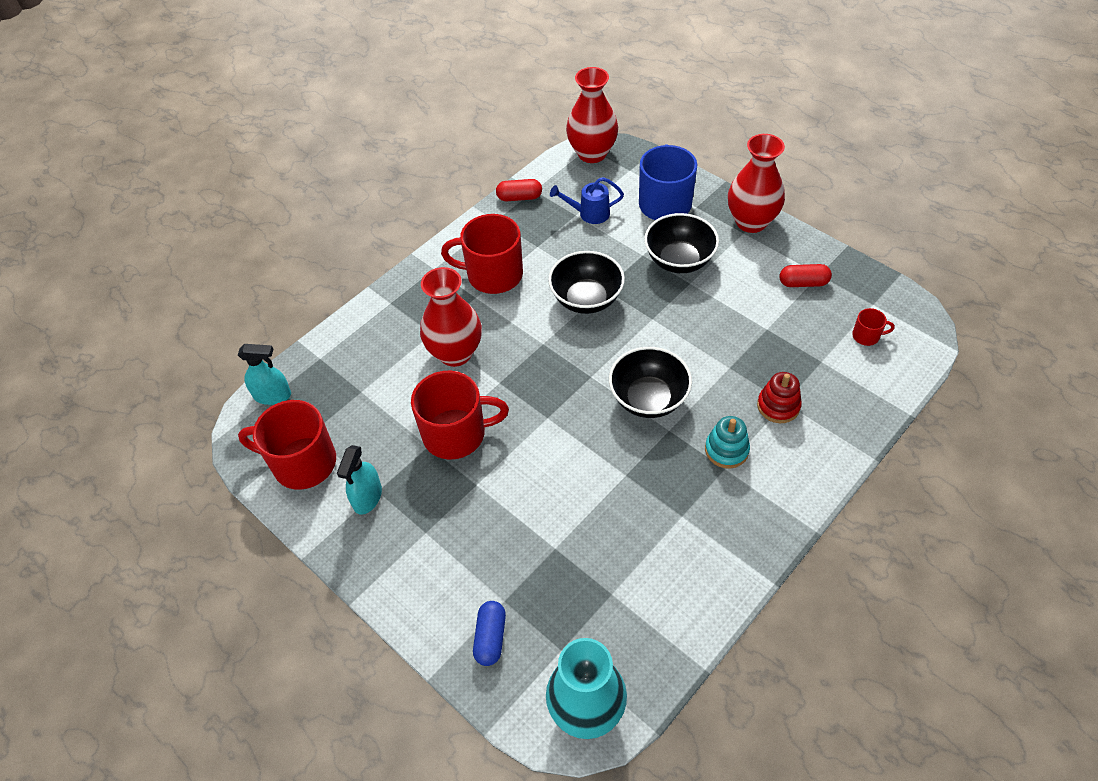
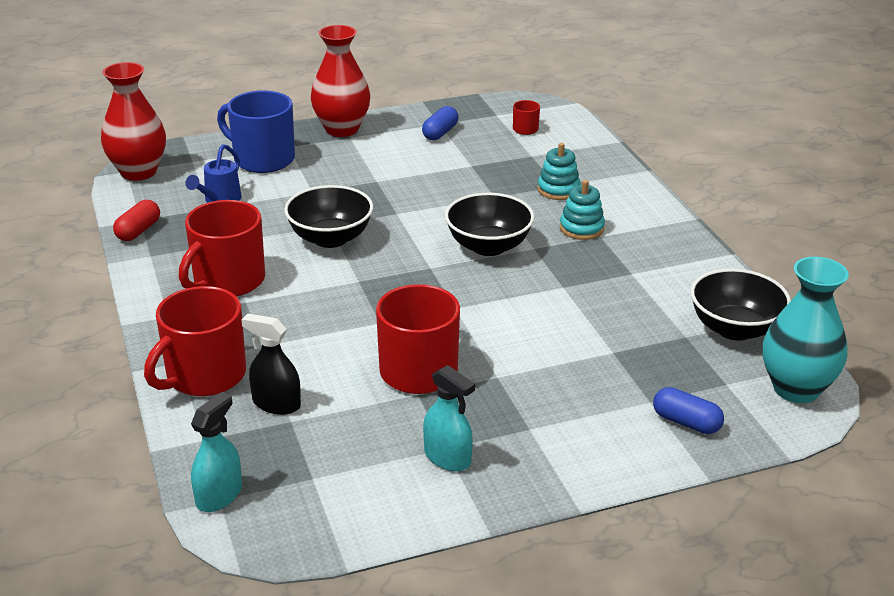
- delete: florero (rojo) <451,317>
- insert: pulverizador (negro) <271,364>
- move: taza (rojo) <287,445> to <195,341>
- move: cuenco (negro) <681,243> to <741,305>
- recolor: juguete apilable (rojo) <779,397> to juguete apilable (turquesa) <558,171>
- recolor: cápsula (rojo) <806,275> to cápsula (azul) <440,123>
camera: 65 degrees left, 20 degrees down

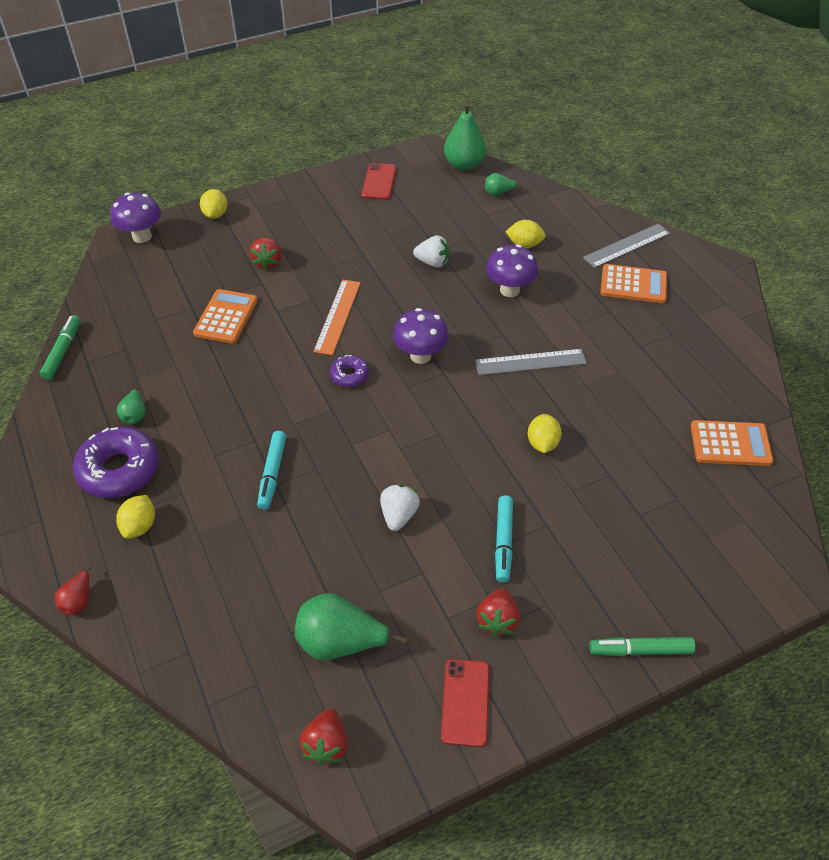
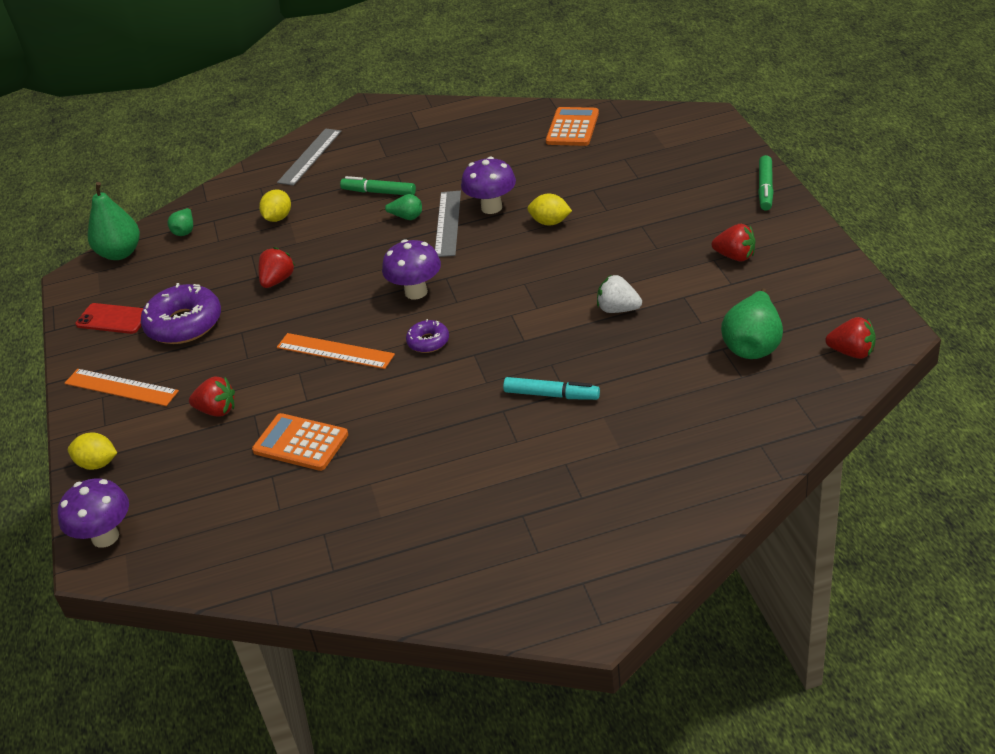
- delete: pera (rojo) <73,590>
- delete: limón (amarillo) <135,517>
- delete: móvil (rojo) <465,703>
- delete: rotulador (turquesa) <504,539>
- delete: calculadora (naranja) <634,283>
- insert: regla (naranja) <121,387>
- move: rotulador (verde) <60,347> to <378,185>
- move: rosquilla (morado) <116,462> to <181,313>
- move: pera (verde) <131,405> to <400,207>
- move: seta (morado) <512,270> to <488,185>
- recolor: fresa (blanco) <431,251> to fresa (rojo) <276,267>
- rotate: regla (gris) <626,246> = <309,157> 45 degrees clockwise
camera: 75 degrees left, 10 degrees down

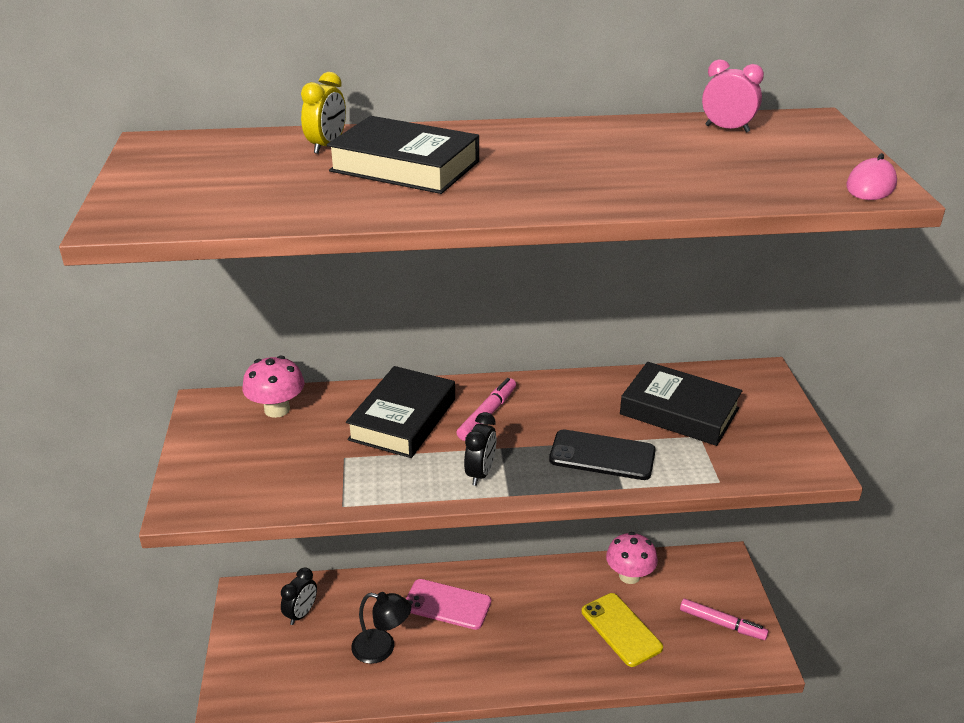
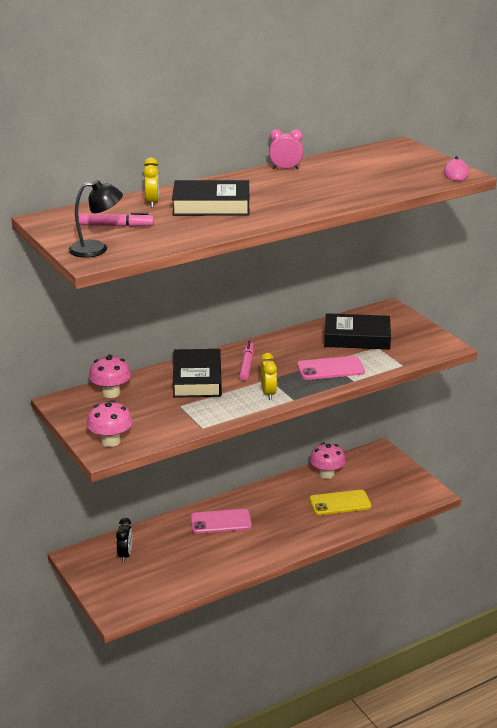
- insert: seta (rosa) <109,423>
- move: lámpara (negro) <381,628> to <95,218>
- move: rotulador (rosa) <724,619> to <116,219>
- move: despertador (rosa) <733,95> to <286,149>
- recolor: despertador (negro) <480,449> to despertador (amarillo) <269,376>
- recolor: móvil (negro) <602,454> to móvil (rosa) <331,368>
- rotate: móvil (amarillo) <622,630> = <340,502> 45 degrees counterclockwise
camera: 25 degrees left, 5 degrees down

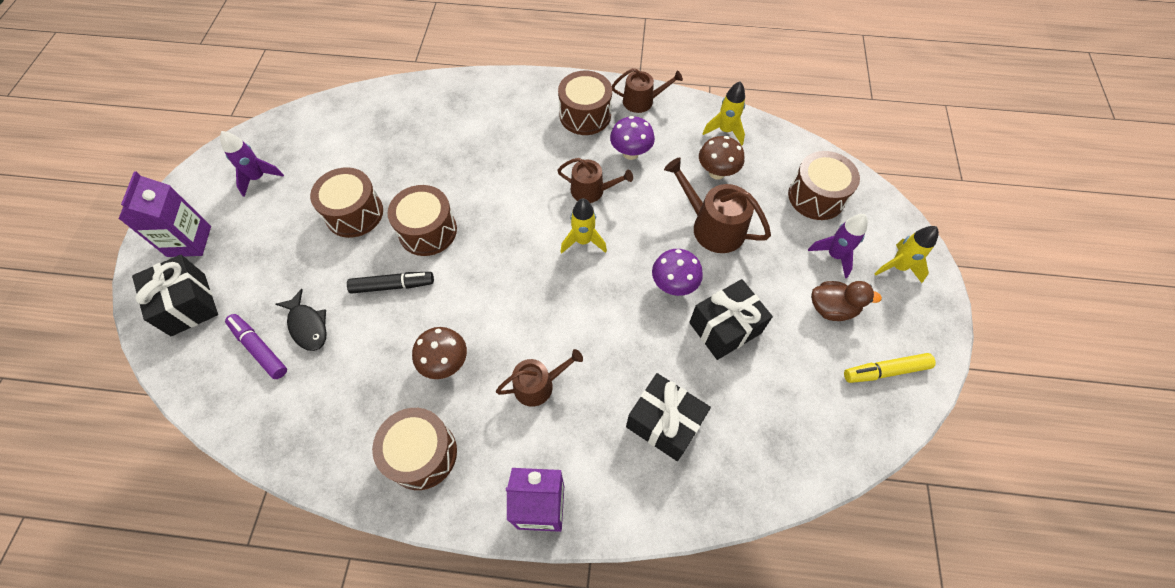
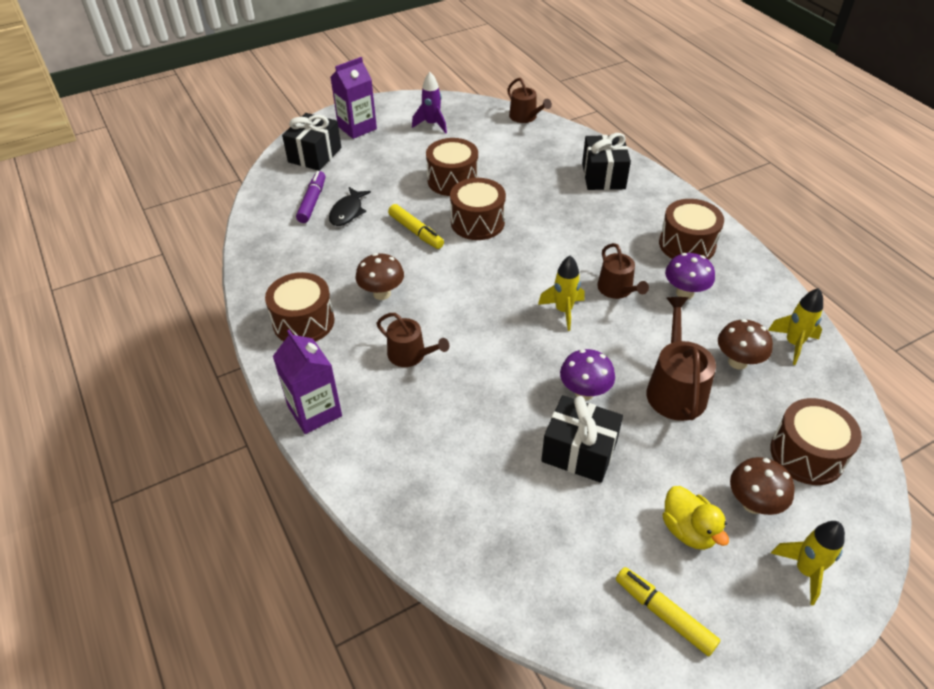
- move: regadera (marrón) <647,90> to <529,100>
- move: regalo (negro) <668,417> to <606,161>
- replace: cohete (morado) <838,246> to seta (marrón) <762,486>
- recolor: rotulador (negro) <390,283> to rotulador (amarillo) <416,226>
- recolor: pato (marrón) <846,301> to pato (amarillo) <696,518>
camera: 55 degrees right, 15 degrees down

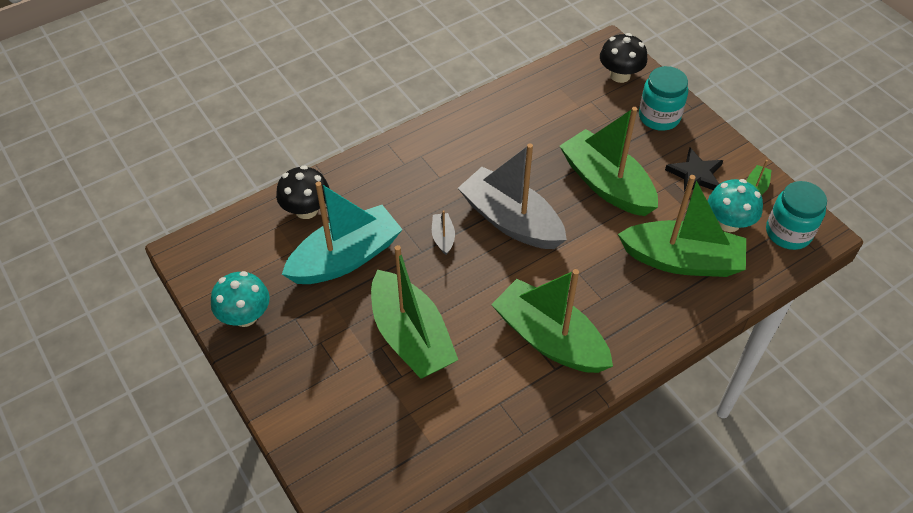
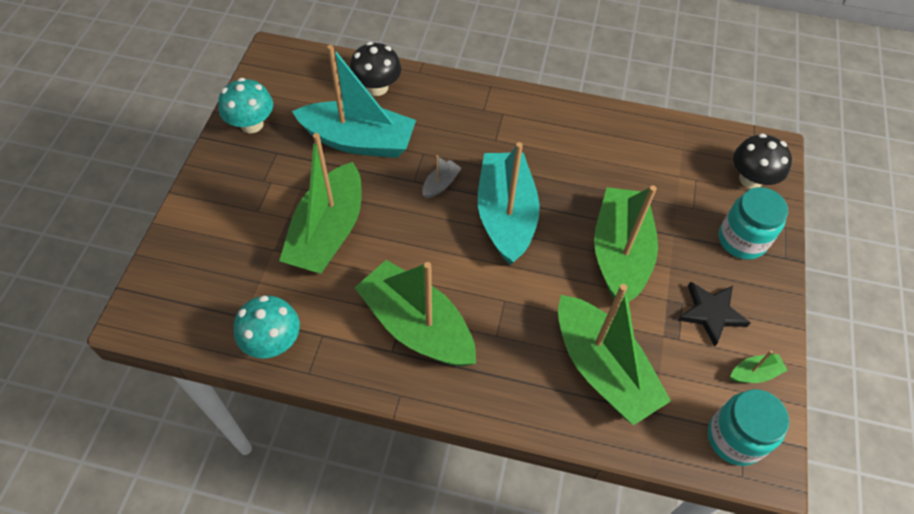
- move: seta (turquesa) <735,205> to <267,326>
- recolor: barco (gris) <512,196> to barco (turquesa) <509,203>
- rotate: barco (verde) <552,321> = <415,313> 45 degrees counterclockwise
camera: 45 degrees right, 5 degrees up

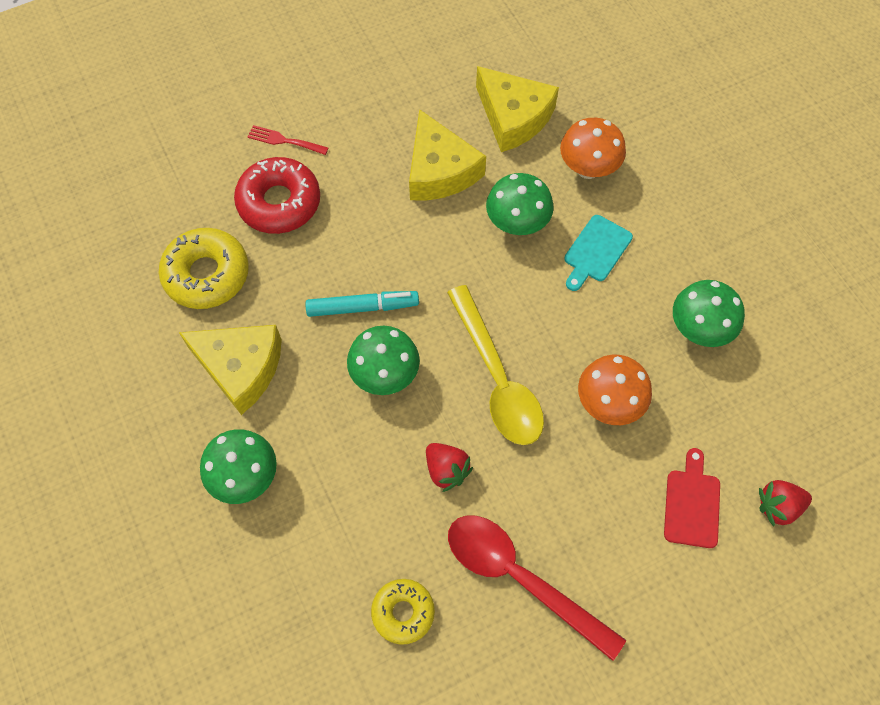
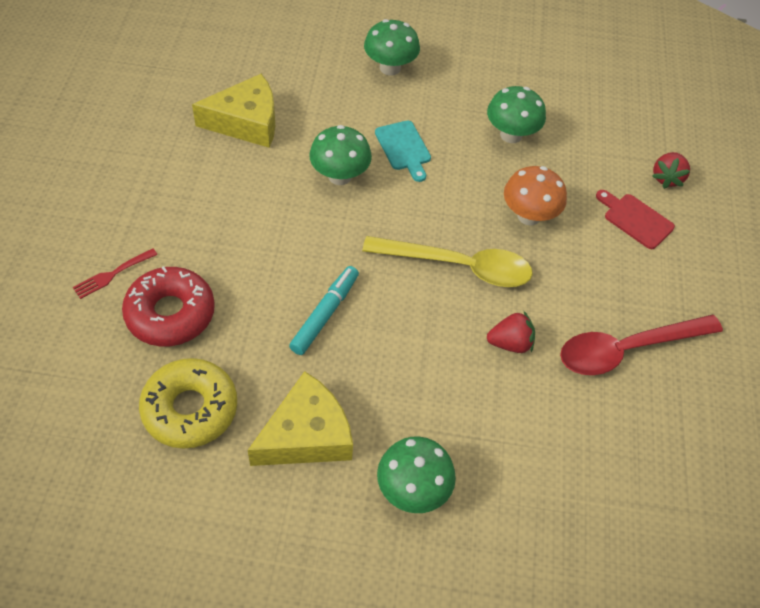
- delete: rosquilla (amarillo) <403,612>
- delete: queso (amarillo) <447,154>
- delete: seta (naranja) <593,148>
- move: seta (verde) <383,360> to <392,47>
camera: 60 degrees left, 10 degrees down

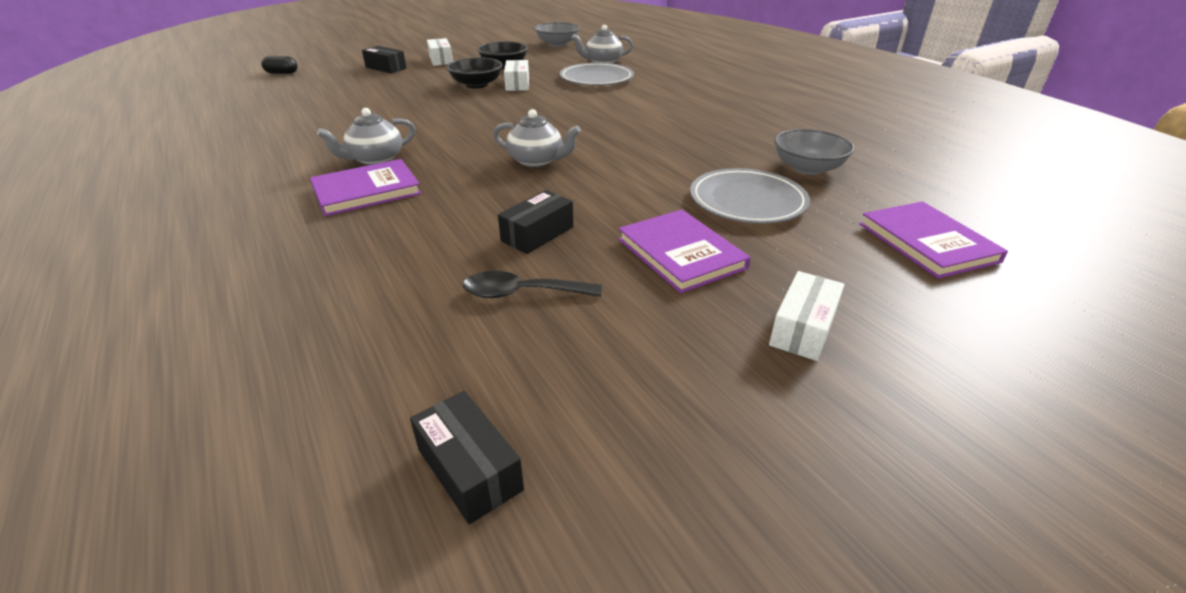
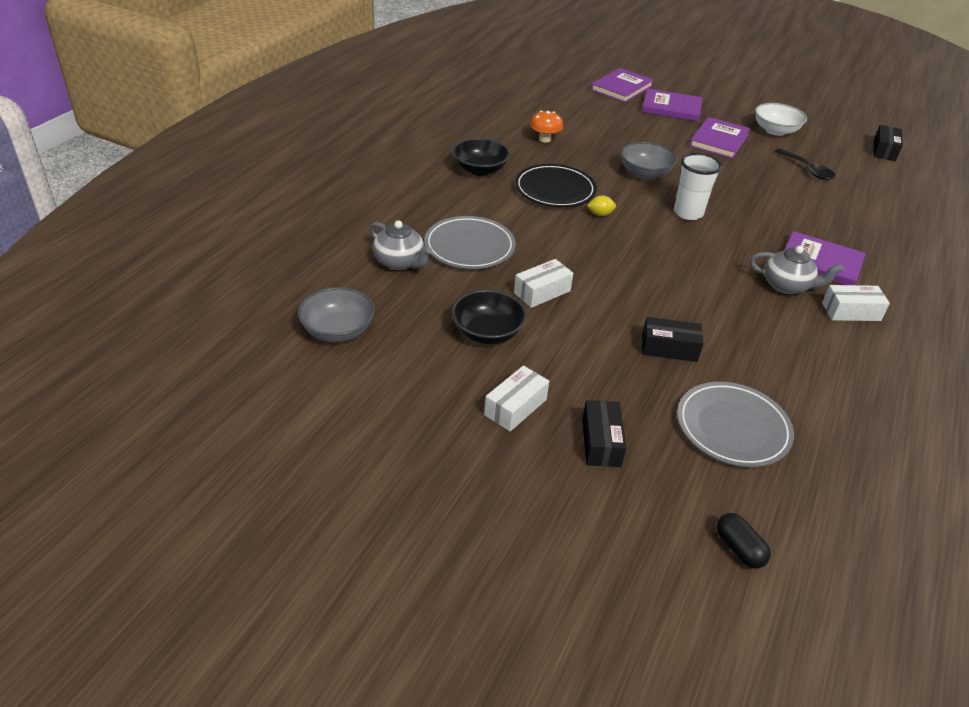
- insert: plato (negro) <556,185>
- insert: seta (naranja) <546,126>
- insert: limón (amarillo) <601,205>
- insert: libro (morado) <672,105>
- insert: cuenco (blanco) <781,119>
- move: cuenco (negro) <474,73> to <481,157>
- move: caja (negro) <535,222> to <673,339>
- move: plato (gris) <750,195> to <735,424>
- move: caja (blanco) <807,316> to <856,303>
- move: cuenco (gris) <814,152> to <649,160>
- replace: tetera (gris) <537,138> to vaso (blanco) <698,186>
camera: 125 degrees left, 5 degrees up

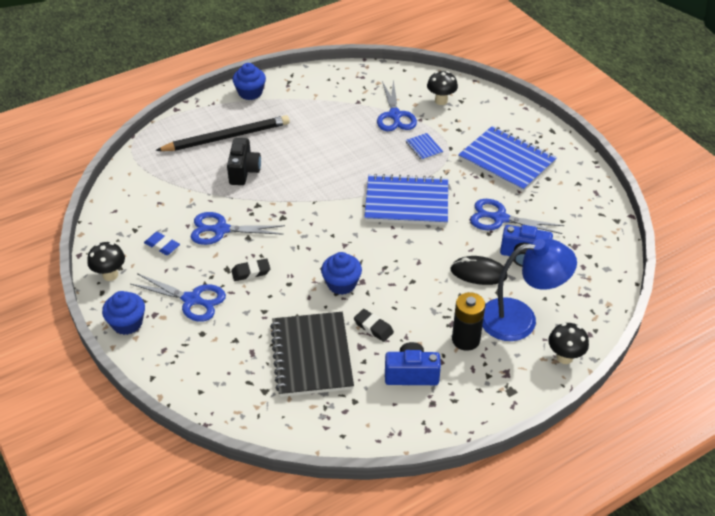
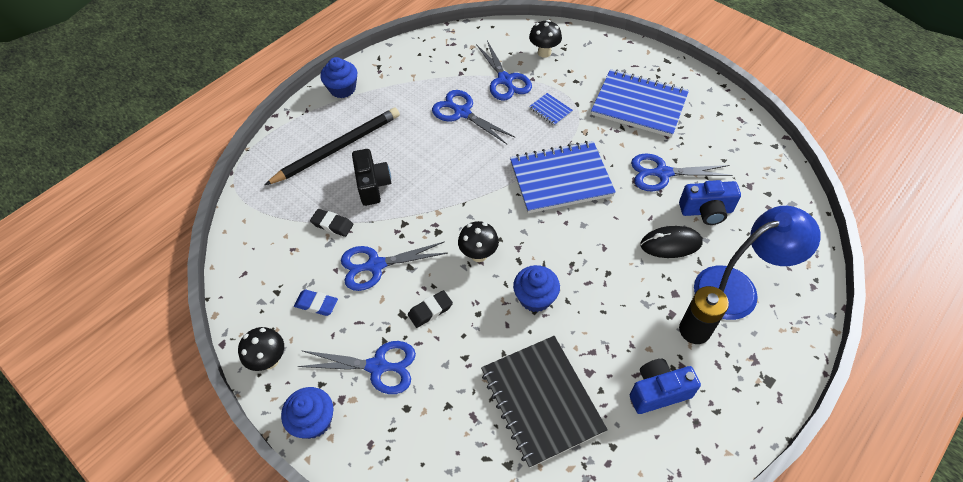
- insert: tijeras (azul) <473,117>
- move: goma de borrar (negro) <374,325> to <331,223>
- move: seta (negro) <568,343> to <478,241>
camera: 15 degrees left, 10 degrees up

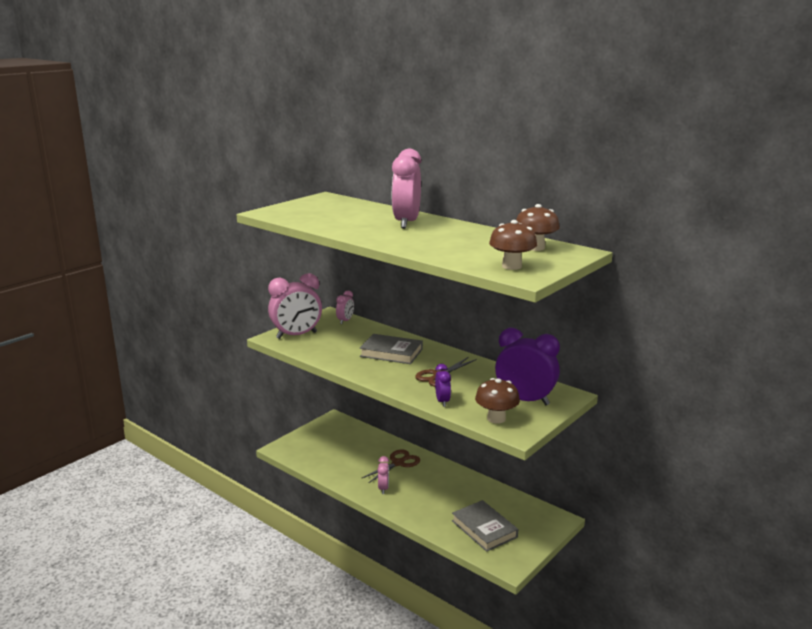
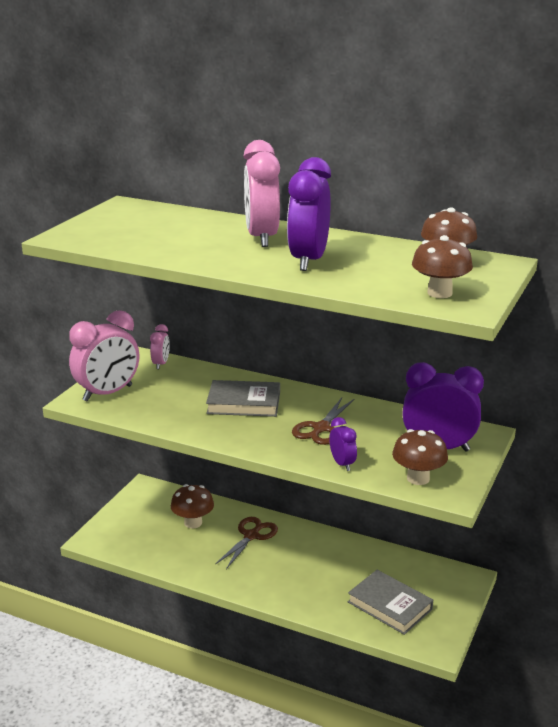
- delete: despertador (rosa) <383,475>
- insert: seta (marrón) <192,506>
- insert: despertador (morado) <309,214>
camera: 15 degrees left, 5 degrees up

